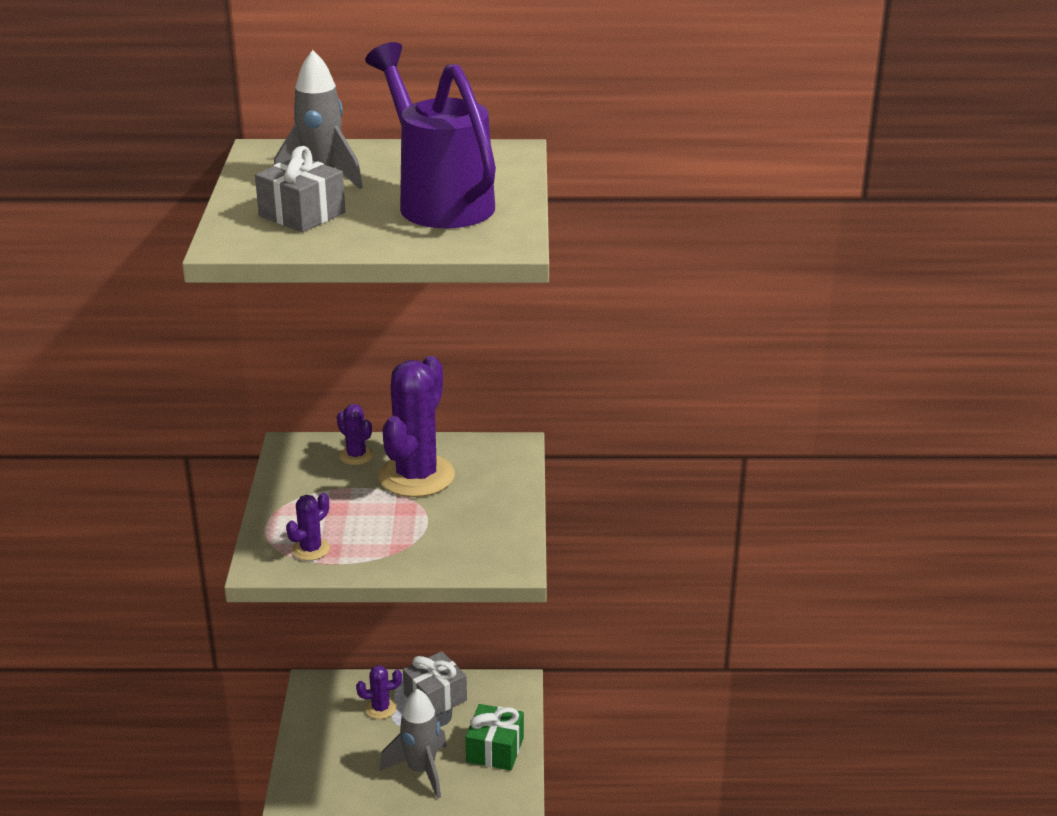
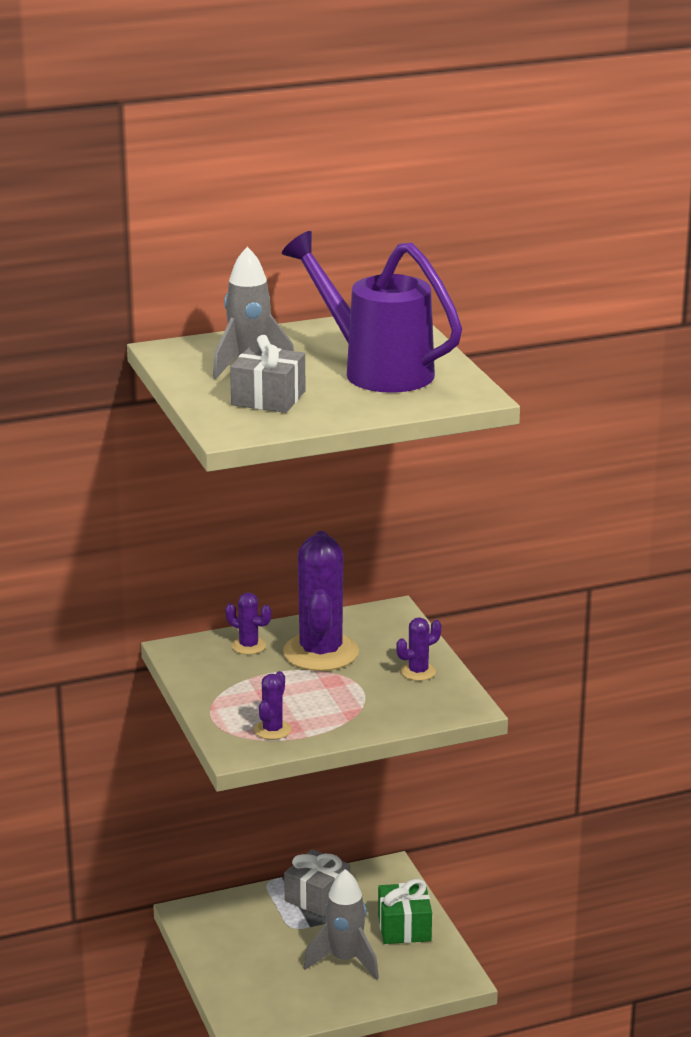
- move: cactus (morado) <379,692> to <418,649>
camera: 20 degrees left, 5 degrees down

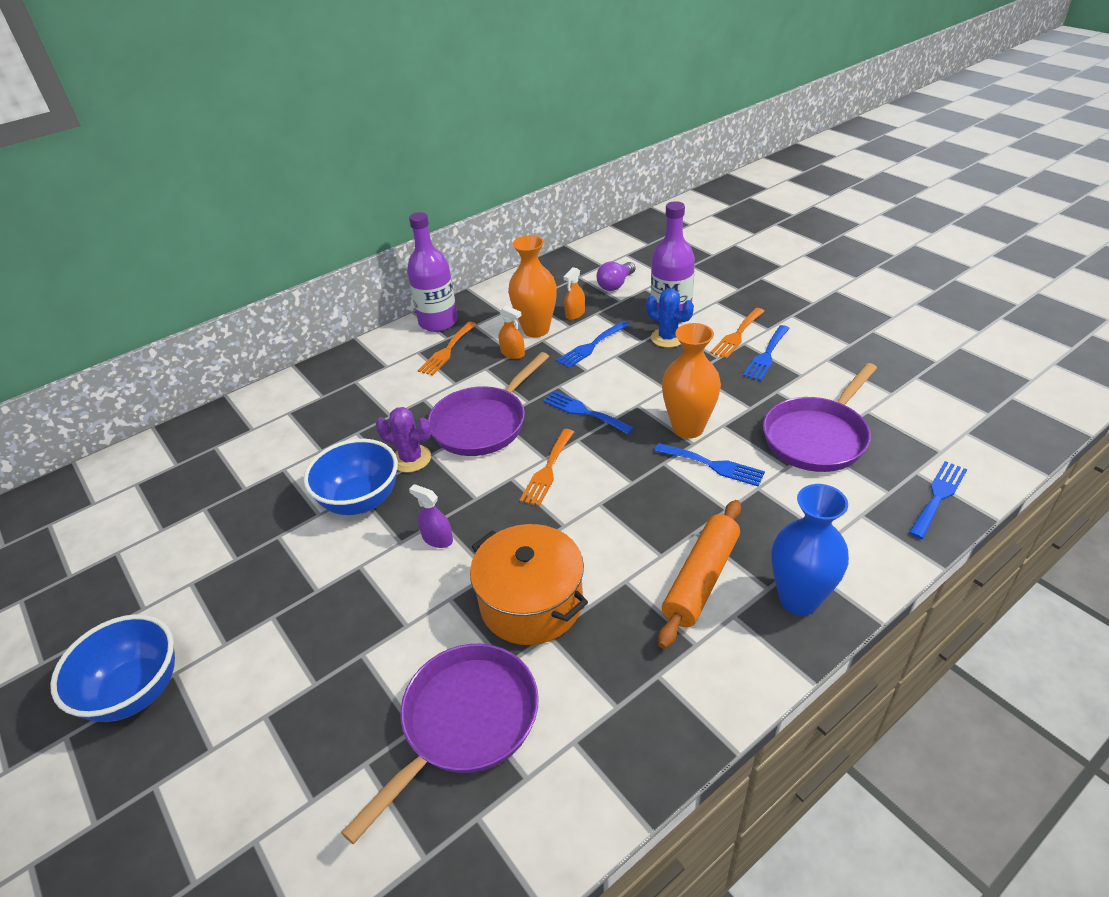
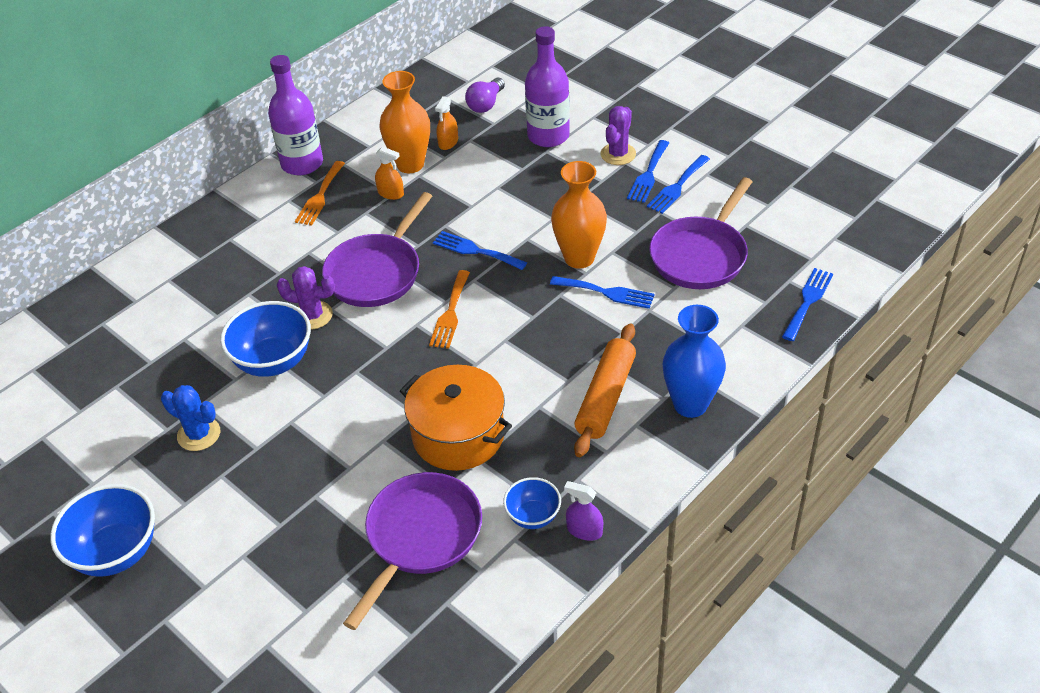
- insert: cuenco (azul) <532,503>
- move: pulverizador (morado) <431,516> to <583,511>
- move: tenedor (azul) <592,344> to <678,184>
- move: cactus (azul) <670,318> to <190,418>
- replace: tenedor (naranja) <737,333> to cactus (morado) <618,135>
camera: 10 degrees left, 5 degrees up

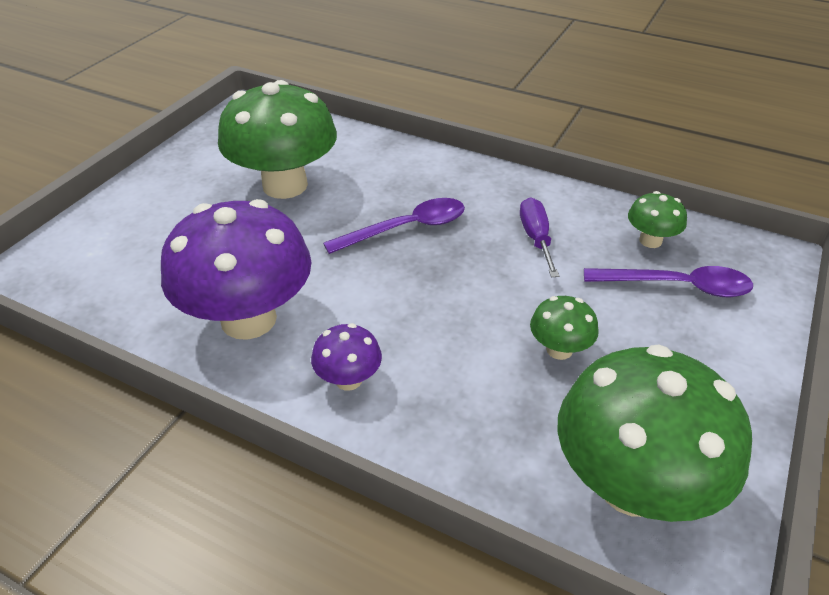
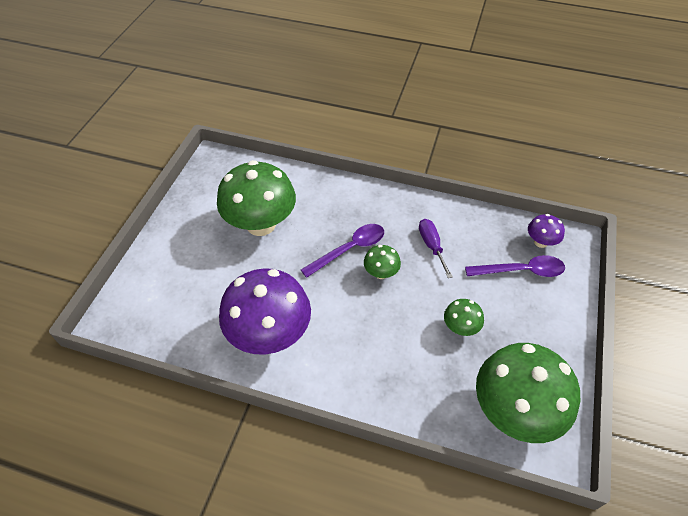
- move: seta (morado) <346,357> to <546,231>
- move: seta (verde) <657,219> to <382,262>
camera: 10 degrees left, 10 degrees up

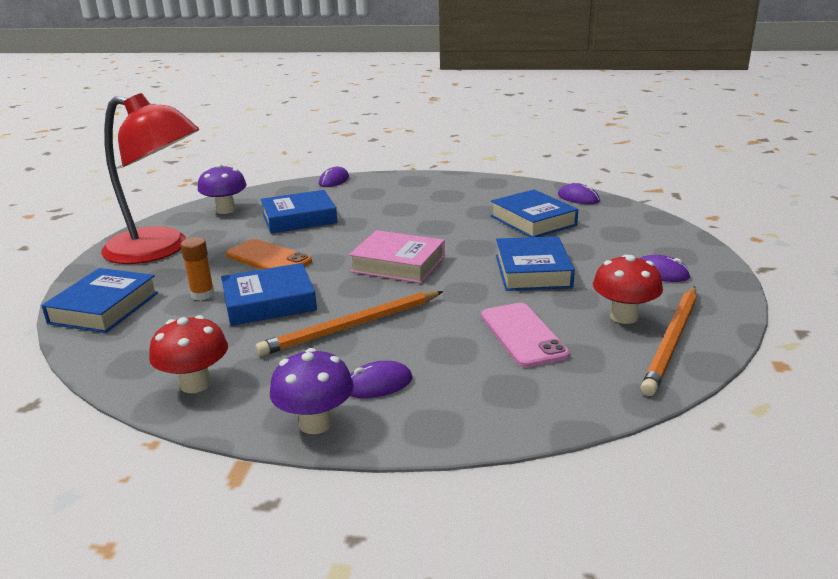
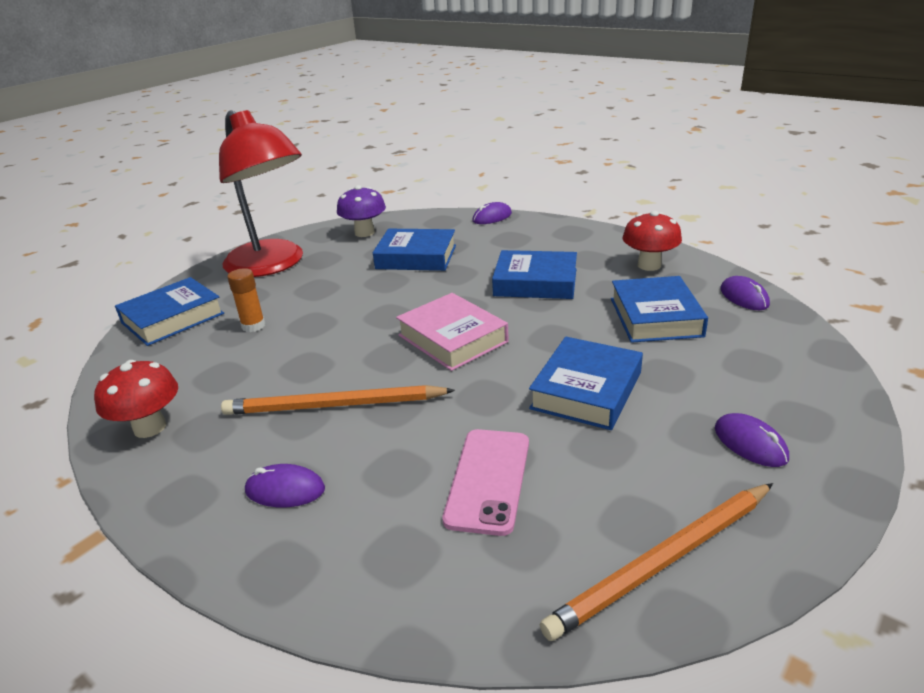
- delete: móvil (naranja) <269,254>
- delete: seta (morado) <312,391>
- move: libro (azul) <269,294> to <534,274>
- move: seta (rojo) <628,289> to <652,241>
camera: 30 degrees right, 5 degrees up

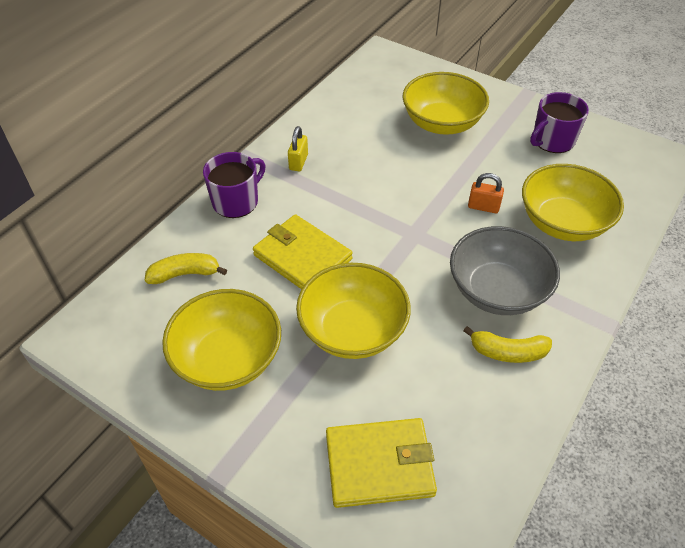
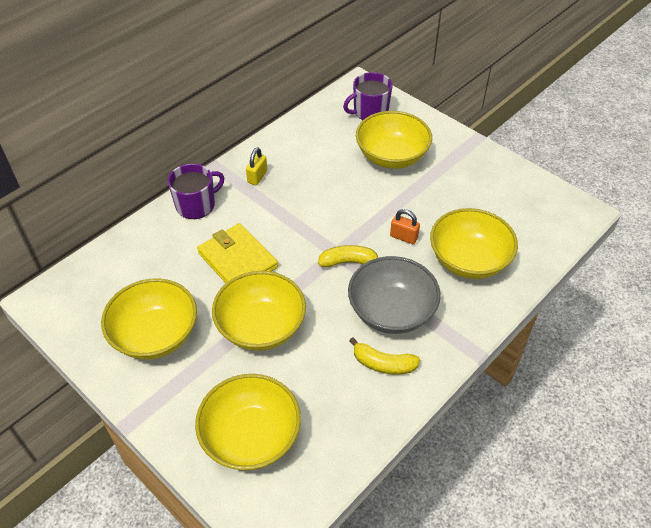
- move: plátano (amarillo) <186,268> to <348,256>
- move: taza (morado) <559,122> to <368,96>
- replace: cartera (amarillo) <381,463> to cuenco (amarillo) <248,422>
camera: 10 degrees right, 0 degrees up

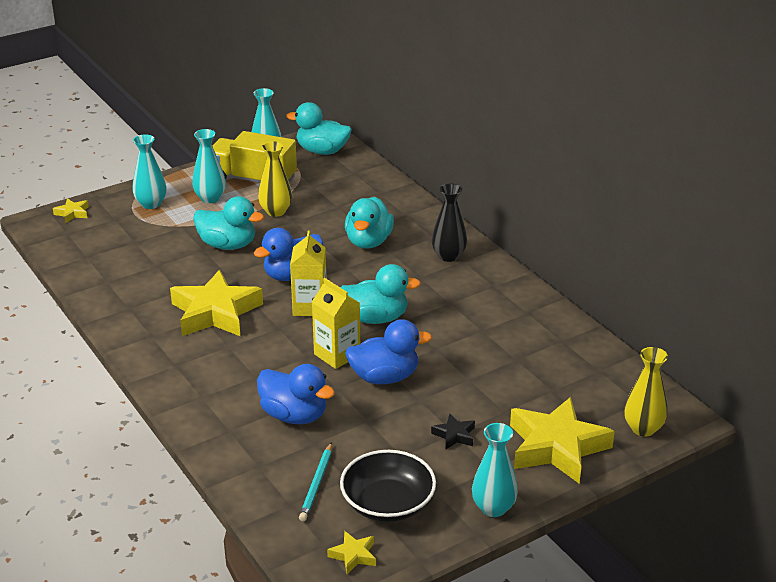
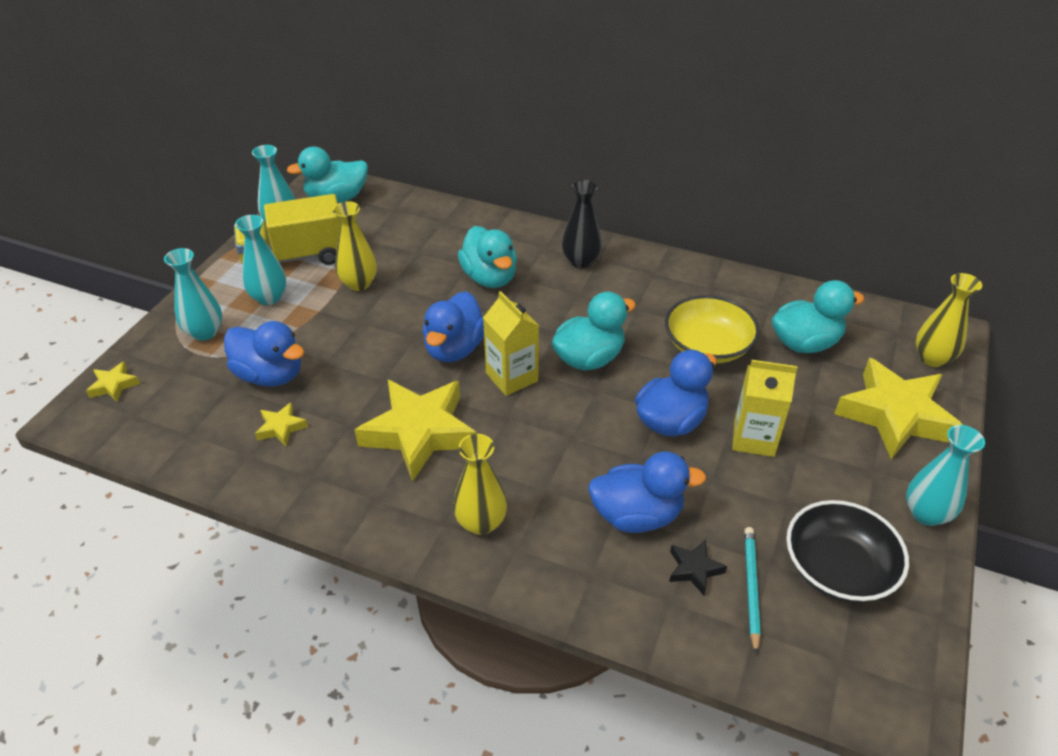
- insert: pato (azul) <264,354>
- insert: florero (amarillo) <480,484>
- insert: cuenco (amarillo) <712,329>
- move: pato (turquesa) <228,223> to <818,316>
- move: cartón de leche (amarillo) <336,323> to <765,408>
- move: estrella (amarillo) <351,552> to <281,424>
- move: estrella (negro) <453,431> to <698,567>
- rotate: lápiz (turquesa) <315,481> = <752,591> 150 degrees counterclockwise
camera: 35 degrees left, 10 degrees up

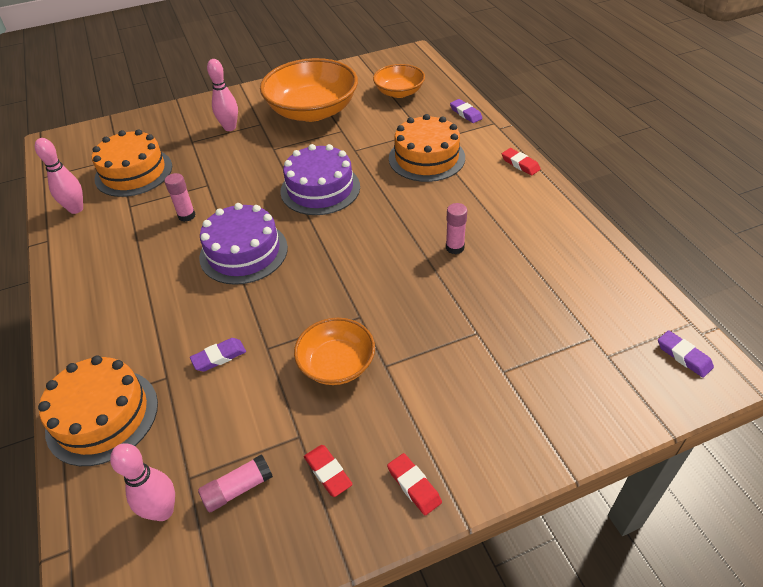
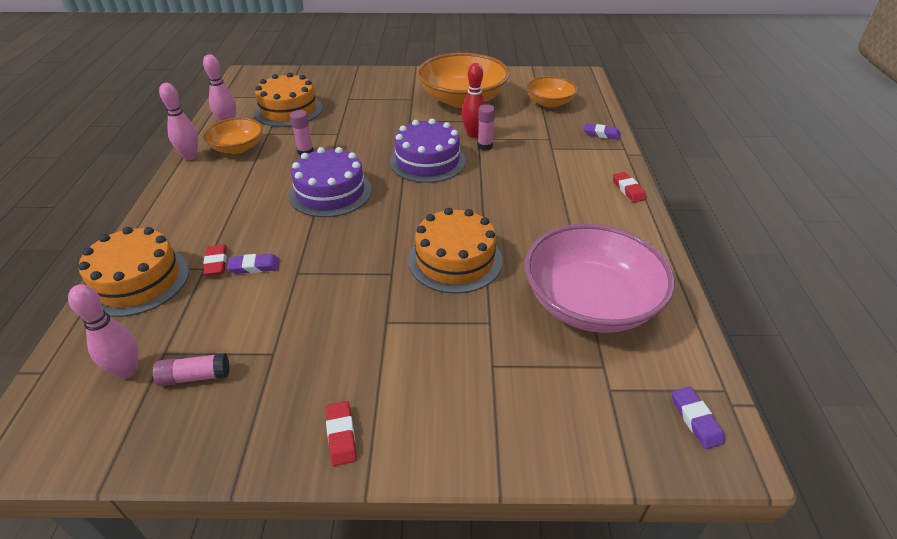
- insert: bolo (rojo) <473,100>
- insert: cuenco (rosa) <600,278>
- move: bolo (rosa) <222,95> to <178,121>
- move: cuenco (naranja) <334,351> to <233,136>
- move: goma de borrar (rojo) <328,471> to <215,260>
- move: tarta (naranja) <427,148> to <455,251>
- move: barra de pegamento (rosa) <456,228> to <486,127>
- rotate: goma de borrar (morado) <466,111> = <602,131> 60 degrees counterclockwise
camera: 20 degrees right, 5 degrees down

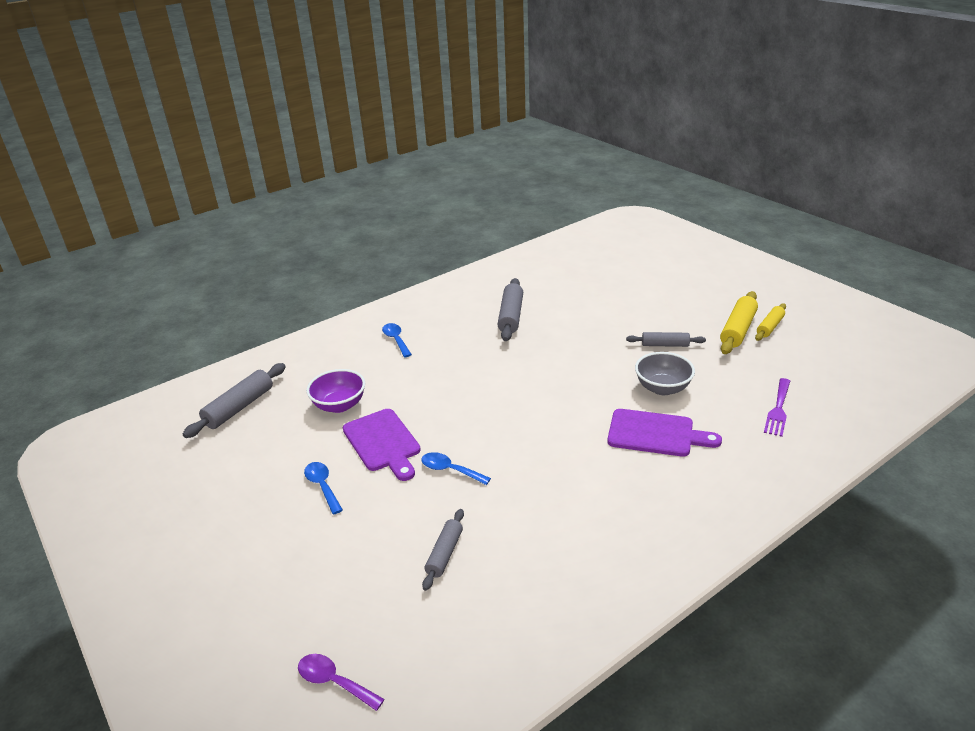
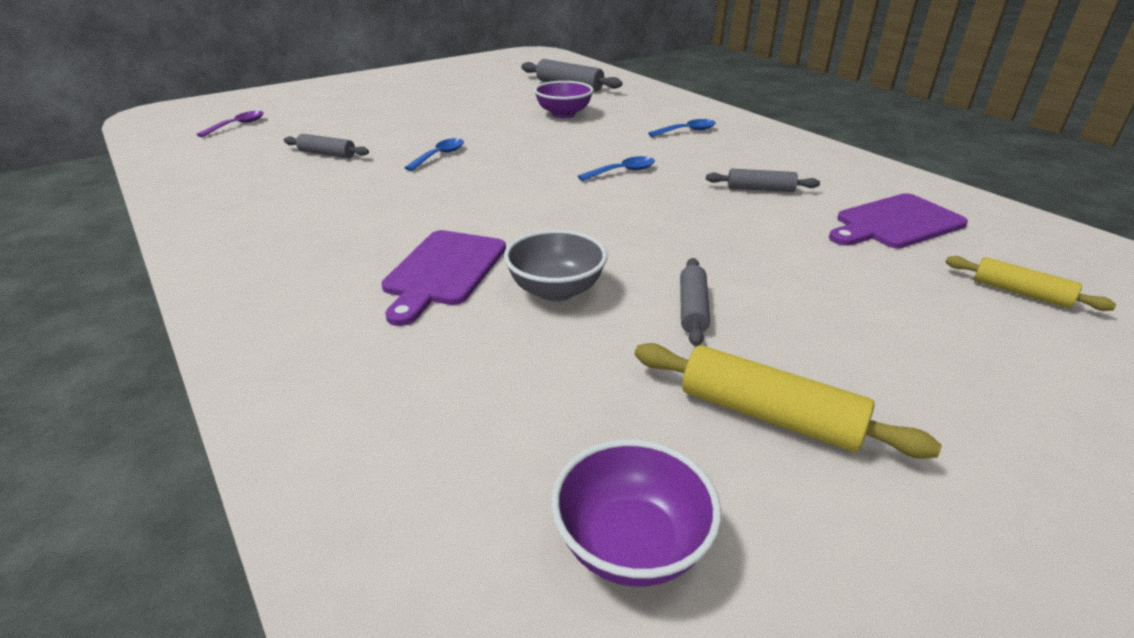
- delete: tenedor (morado) <777,407>
- insert: cuenco (morado) <636,513>
- move: cuchara (azul) <323,488> to <616,168>
- move: tabla de cortar (morado) <382,445> to <898,220>
- move: rodillo (amarillo) <770,322> to <1031,283>
- resize: rodillo (gris) <510,309> = <763,180> x0.64
camera: 90 degrees right, 0 degrees up

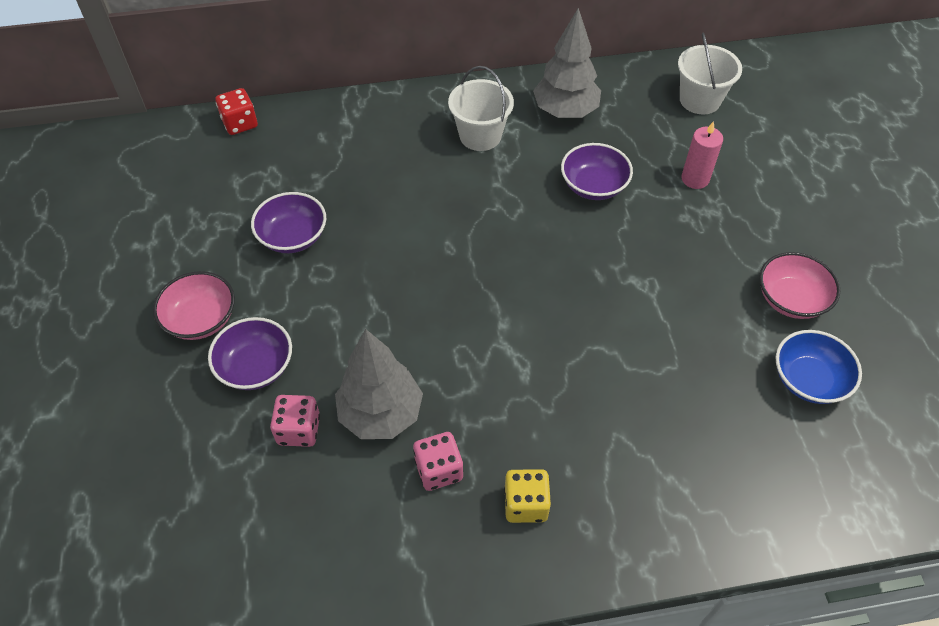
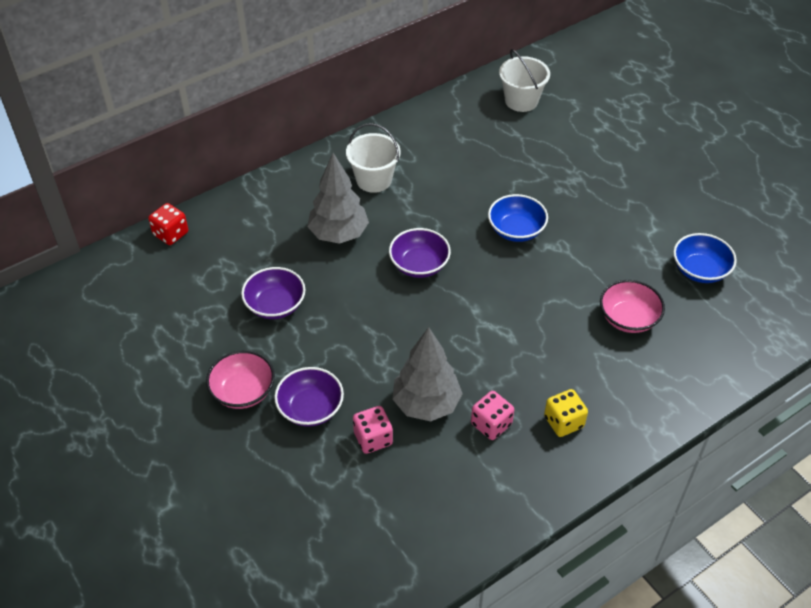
- delete: vela (rosa) <702,155>
- insert: cuenco (azul) <518,218>
- move: árbol (gris) <567,63> to <338,198>
- move: cuenco (morado) <597,171> to <420,253>
- move: cuenco (rosa) <800,285> to <632,306>
camera: 25 degrees left, 5 degrees down

